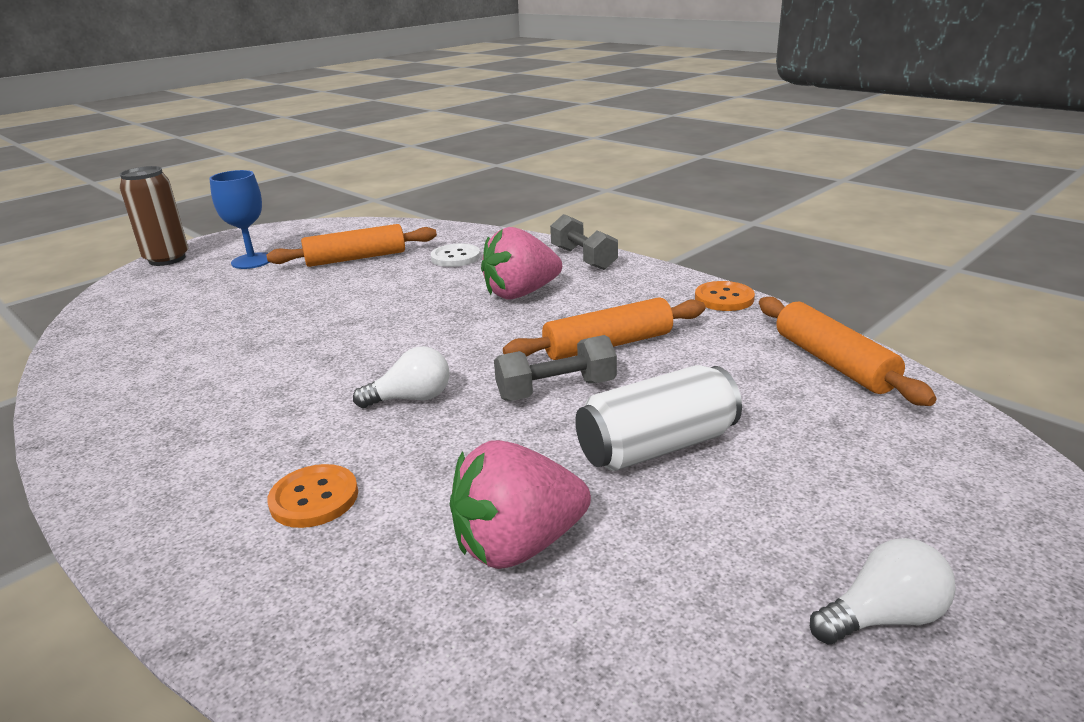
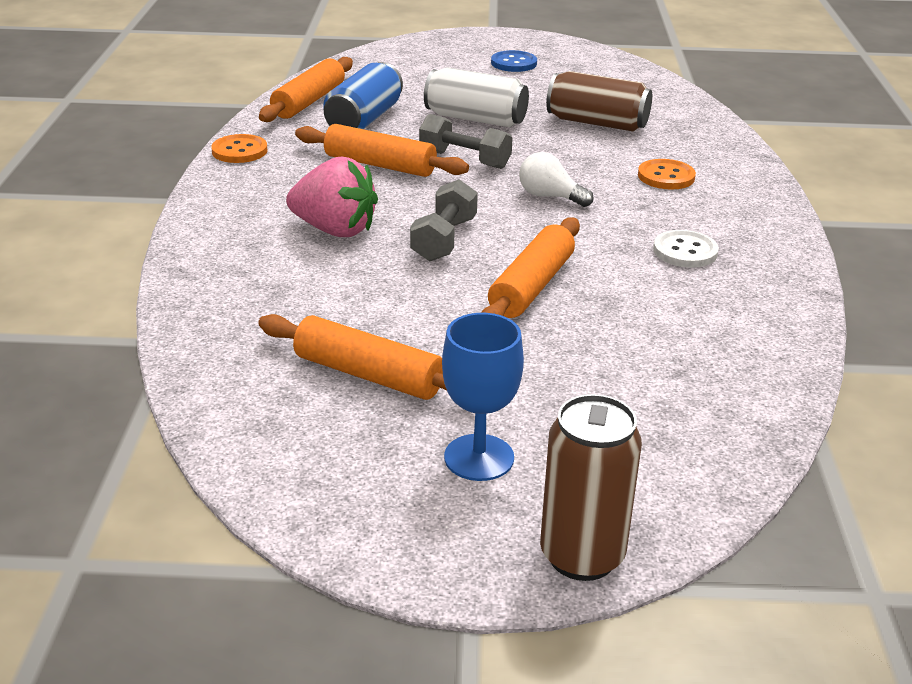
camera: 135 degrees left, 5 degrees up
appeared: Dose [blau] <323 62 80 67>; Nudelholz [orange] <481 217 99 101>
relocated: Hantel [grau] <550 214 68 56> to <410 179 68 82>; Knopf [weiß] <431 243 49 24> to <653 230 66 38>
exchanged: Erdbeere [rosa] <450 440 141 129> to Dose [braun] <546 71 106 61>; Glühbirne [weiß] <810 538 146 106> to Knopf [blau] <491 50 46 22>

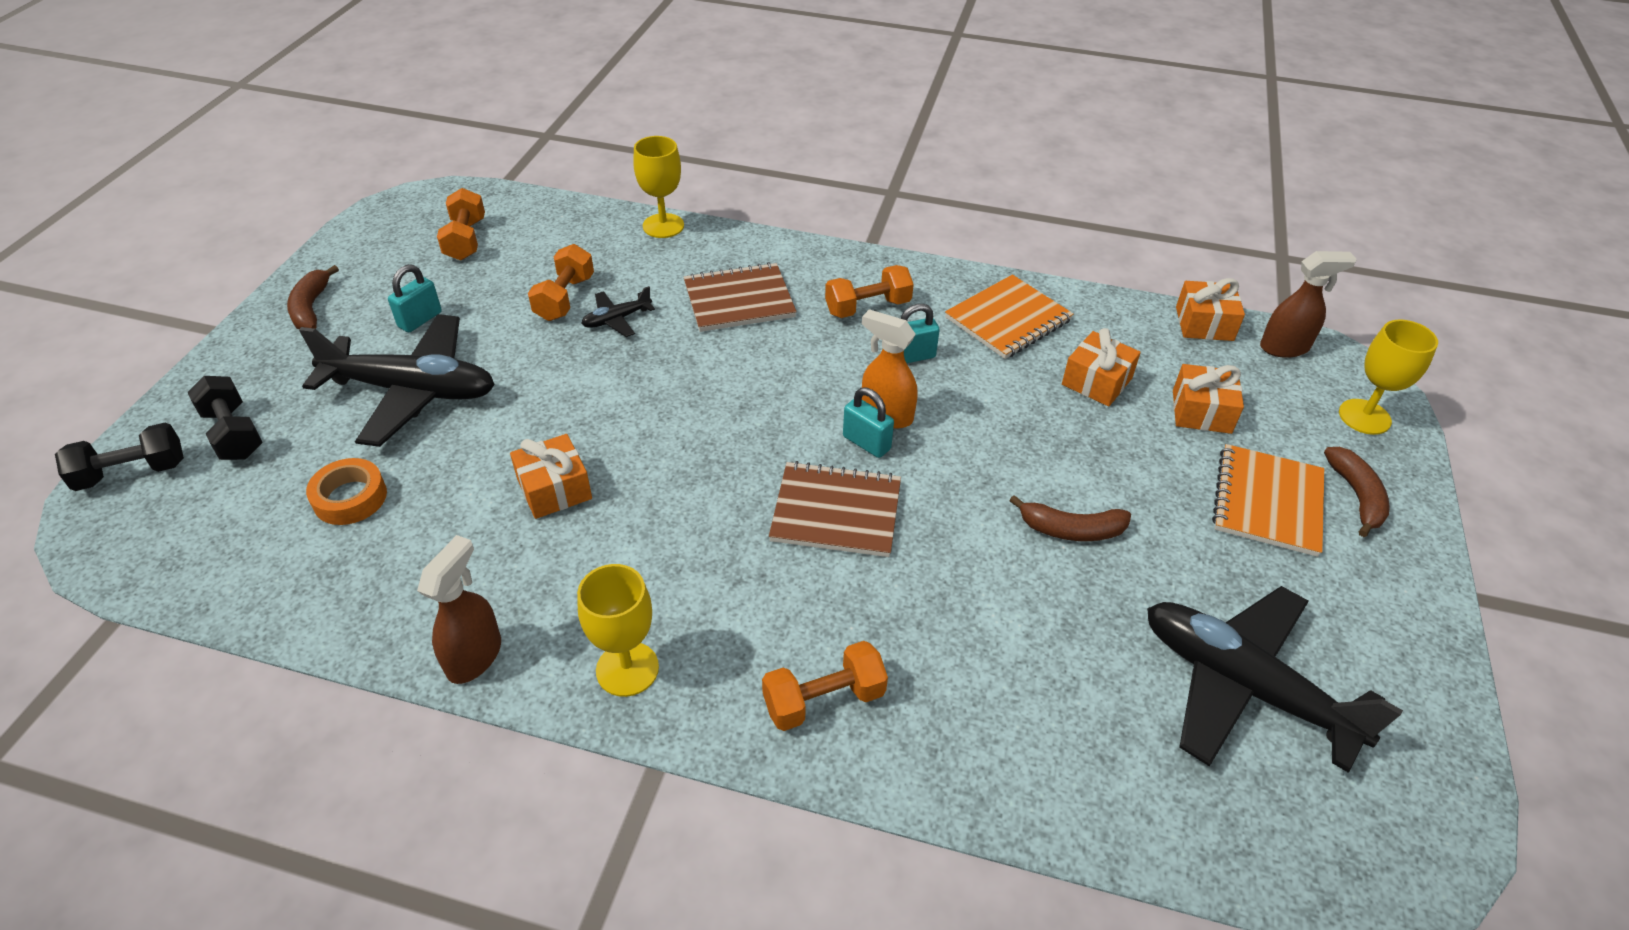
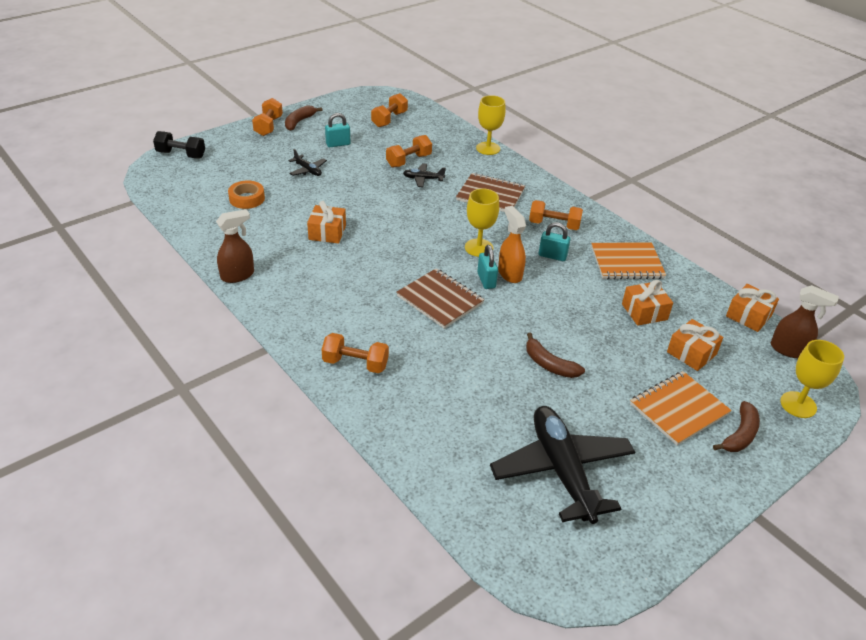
camera: 35 degrees right, 5 degrees down
missing: Hantel [schwarz] <188 376 75 84>
appeared: Hantel [orange] <252 98 31 38>
relocated: Kelch [gelb] <577 564 82 133> to <465 188 34 69>
size: Flugzeug [schwarz] <299 314 196 133> = <289 149 38 27> x0.44

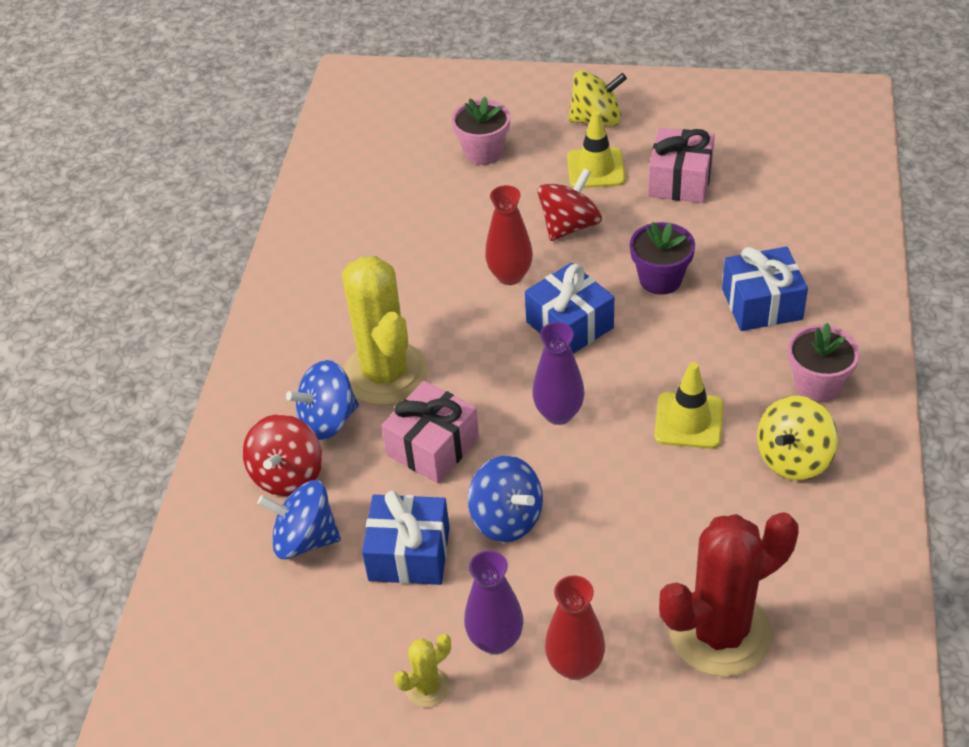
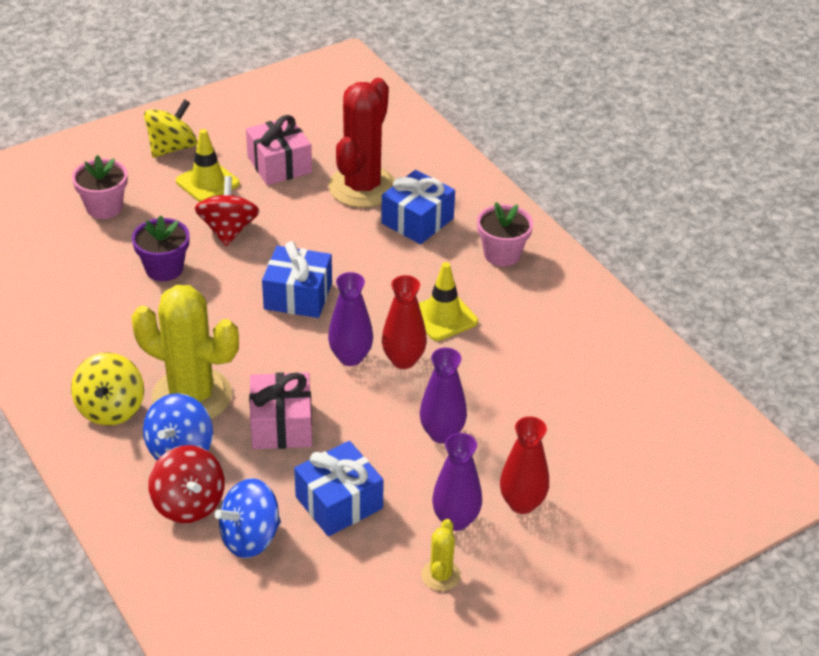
camera: 45 degrees left, 5 degrees down
missing: Kreisel [blau] <468 455 75 88>
appeared: Vase [lila] <420 347 47 96>
relocated: Vase [rot] <485 185 48 100> to <382 275 45 94>; Blumentopf [lila] <630 222 65 73> to <132 215 57 66>; Kreisel [gelb] <757 396 81 84> to <71 353 73 73>; Kaktus [rot] <659 512 140 165> to <329 78 66 130>

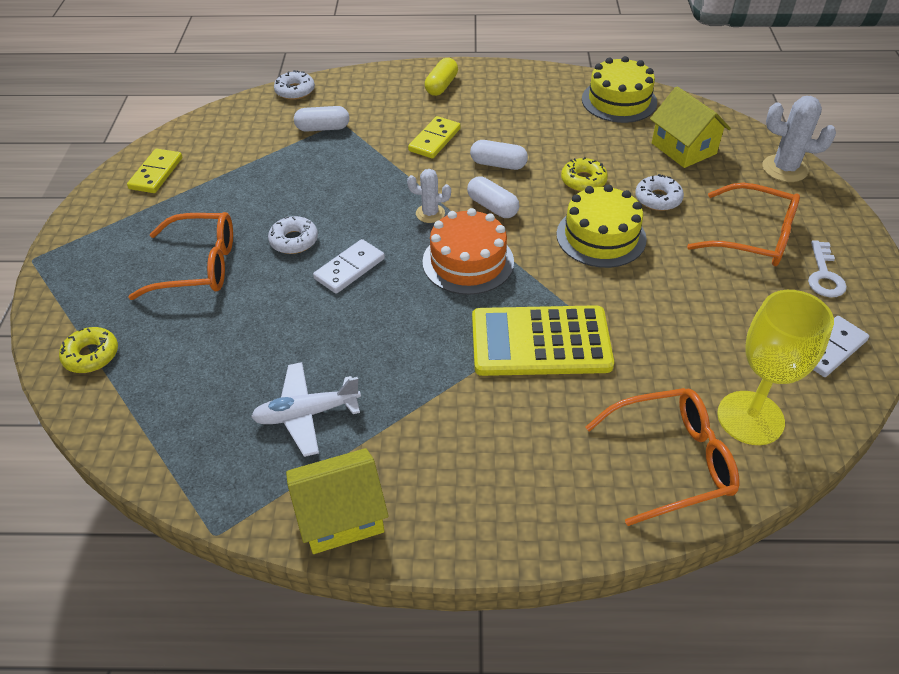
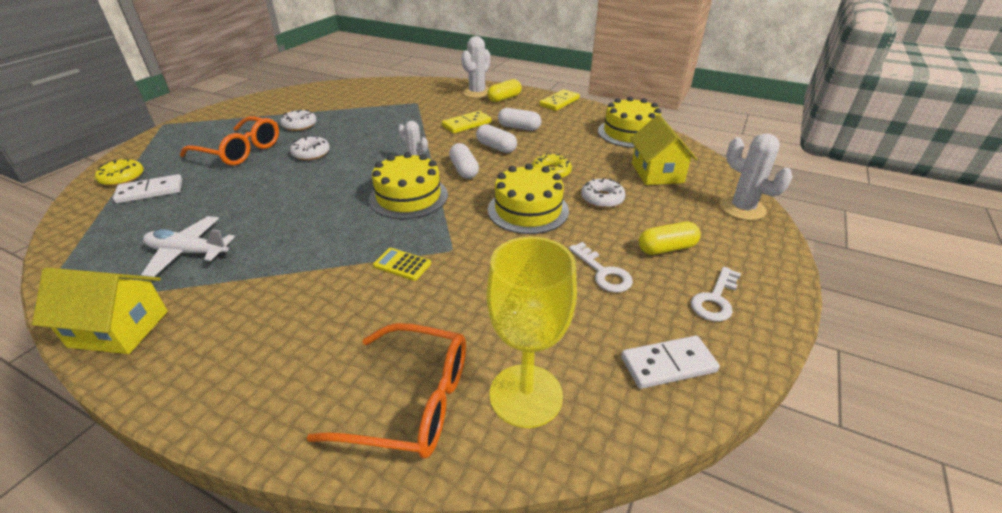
camera: 25 degrees right, 10 degrees down
appeared: Kaktus [weiß] <461 36 29 62>; Schlüssel [weiß] <569 242 64 51>
relocated: Donut [weiß] <274 70 41 30> to <280 109 37 22>; Kapsel [weiß] <294 106 55 26> to <498 108 43 23>; Dominostein [gelb] <127 149 56 44> to <539 89 41 22>; Dominostein [weiß] <313 239 72 55> to <113 174 69 30>
exchanged: Brille [orange] <687 183 113 83> to Kapsel [gelb] <639 222 62 33>
colour: Kuchen [orange] <422 208 92 87> to Kuchen [gelb] <369 152 79 67>
size: Taschenrechner [gelb] <472 305 142 71> = <373 248 58 33> x0.40

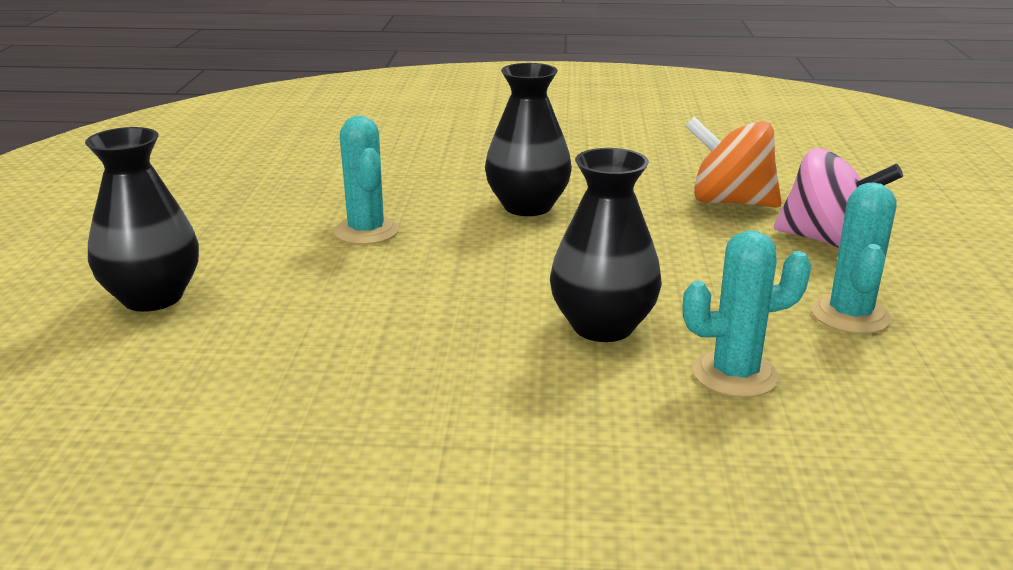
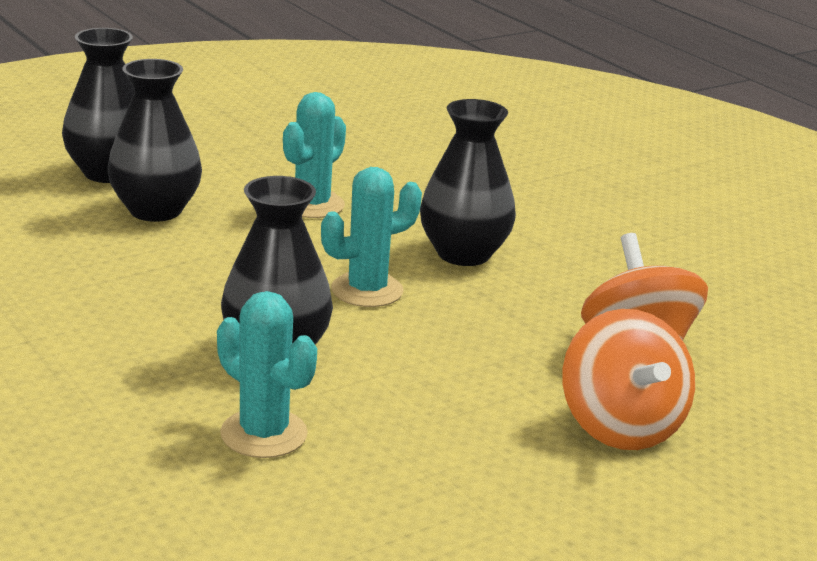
camera: 50 degrees right, 0 degrees up
appeared: Vase [schwarz] <108 59 94 163>
relocated: Kaktus [türkis] <811 182 86 152> to <321 167 101 140>
colour: Kreisel [rosa] <774 148 129 100> to Kreisel [orange] <562 309 133 141>

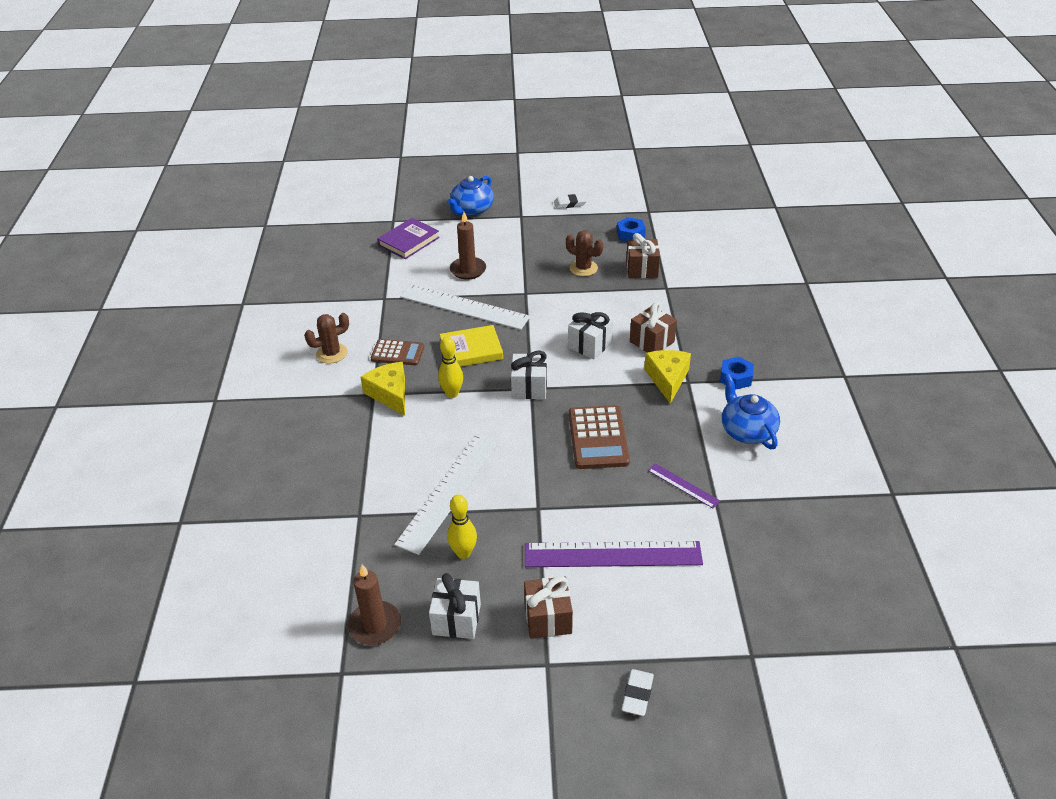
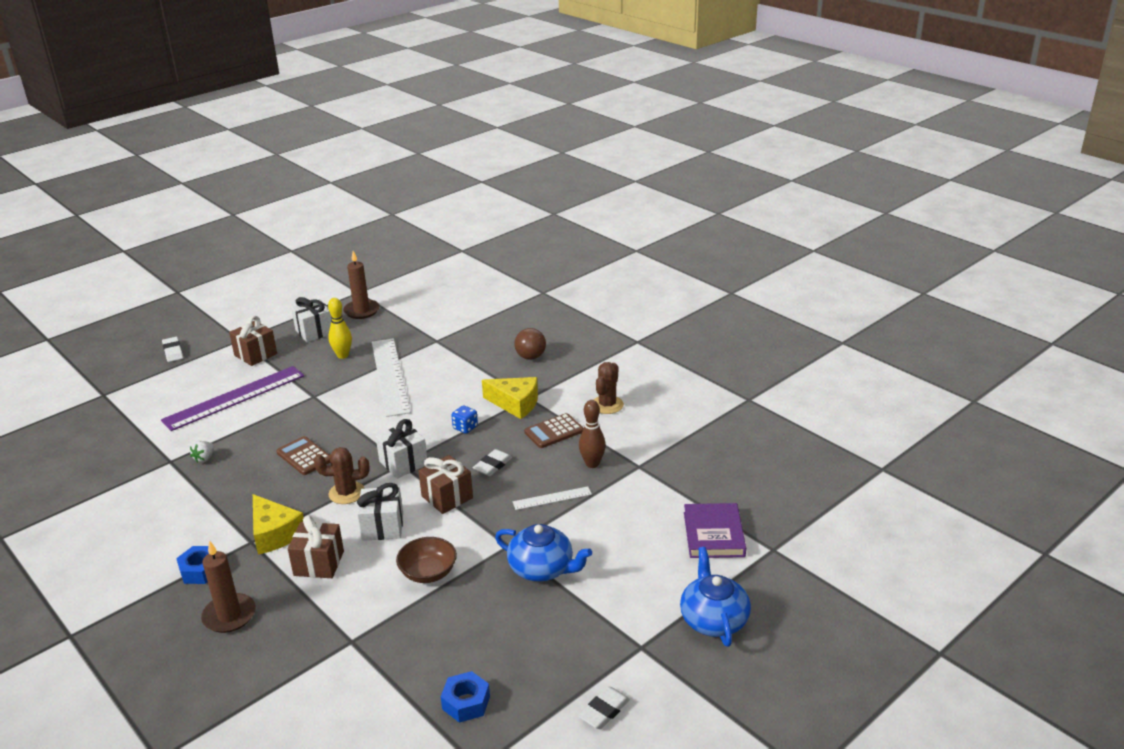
camera: 140 degrees right, 10 degrees down
appeared: Ball [braun] <514 328 32 32>; Bowlingkegel [braun] <579 400 27 68>; Schüssel [braun] <396 537 61 46>
relocated: Kerze [braun] <450 212 36 68> to <201 540 55 93>; Kaktus [braun] <566 230 37 46> to <314 447 55 57>; Geschenk [braun] <626 233 34 45> to <418 455 55 59>; Teekanne [blau] <722 374 58 75> to <495 524 97 58>
exchanged: Buch [gelb] <440 325 63 42> to Radiergummi [weiß] <473 449 39 27>; Bowlingkegel [gelb] <438 337 25 61> to Spielwürfel [blau] <451 405 27 29>; Lineal [lila] <648 463 72 45> to Erdbeere [weiß] <190 441 24 22>
size: Lineal [weiß] <400 284 130 46> = <513 486 79 24> x0.48; Taschenrechner [braun] <569 405 61 64> = <276 436 54 39> x0.66

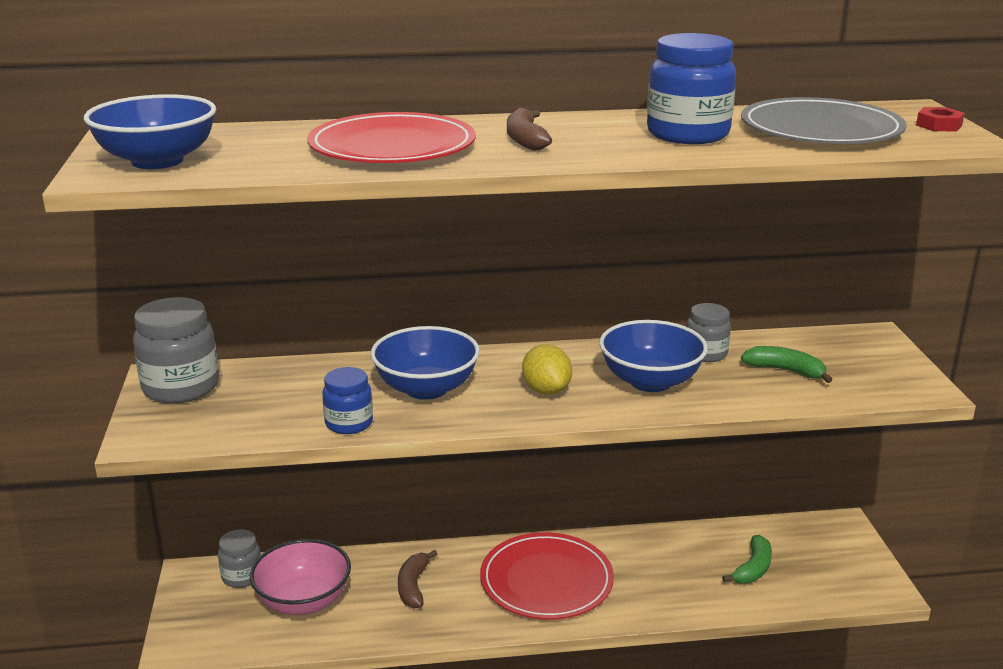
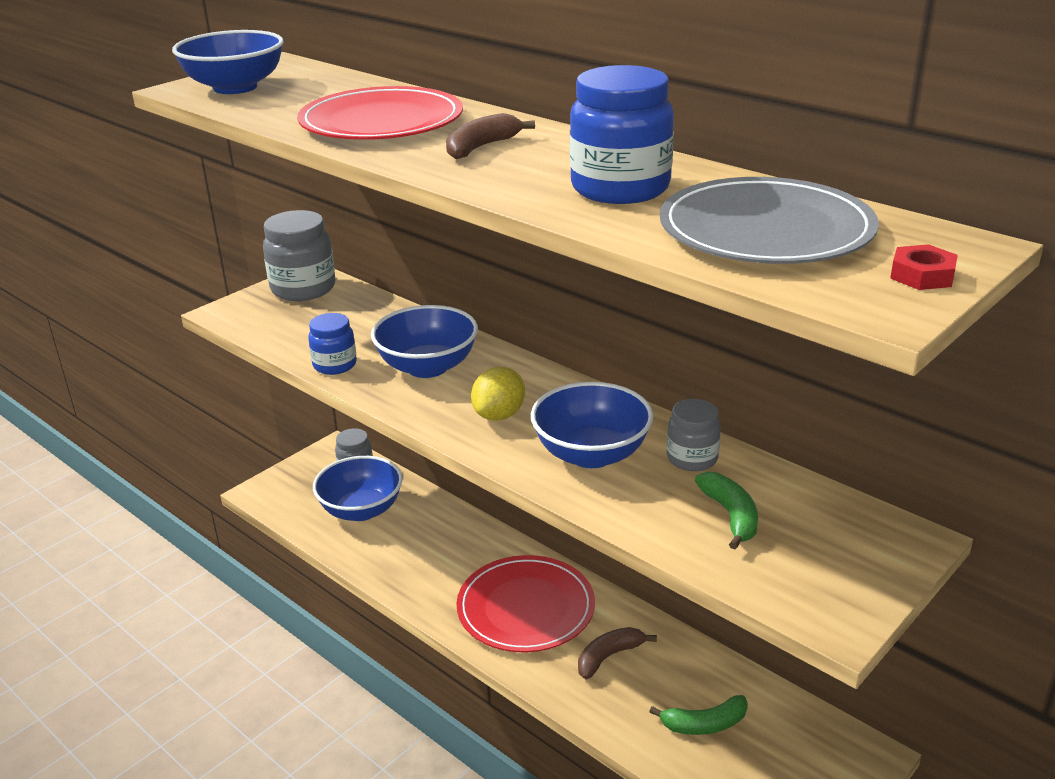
camera: 50 degrees right, 5 degrees up
relocated: Banane [braun] <398 550 39 58> to <578 627 79 52>
colour: Schüssel [rosa] <250 539 101 76> to Schüssel [blau] <313 456 90 65>

